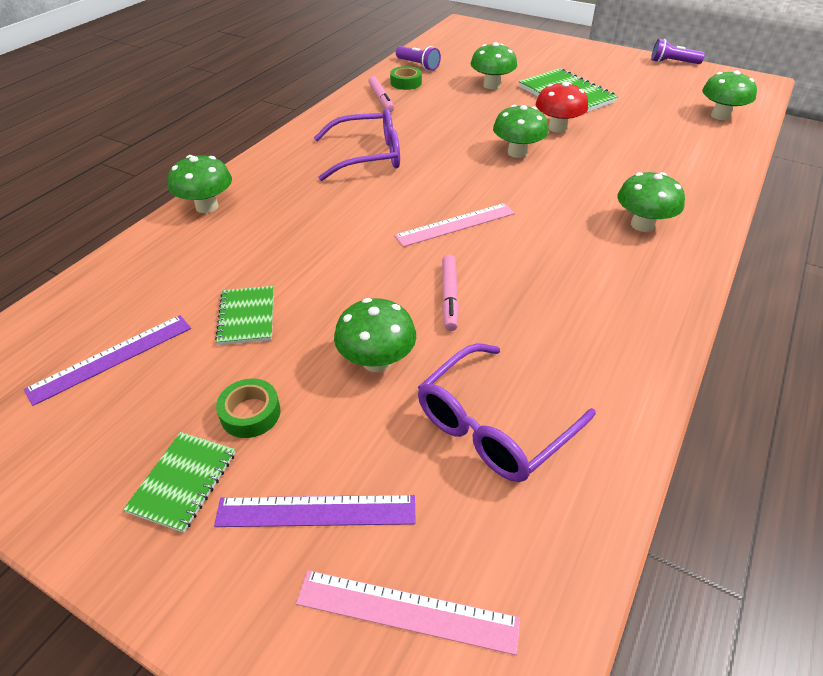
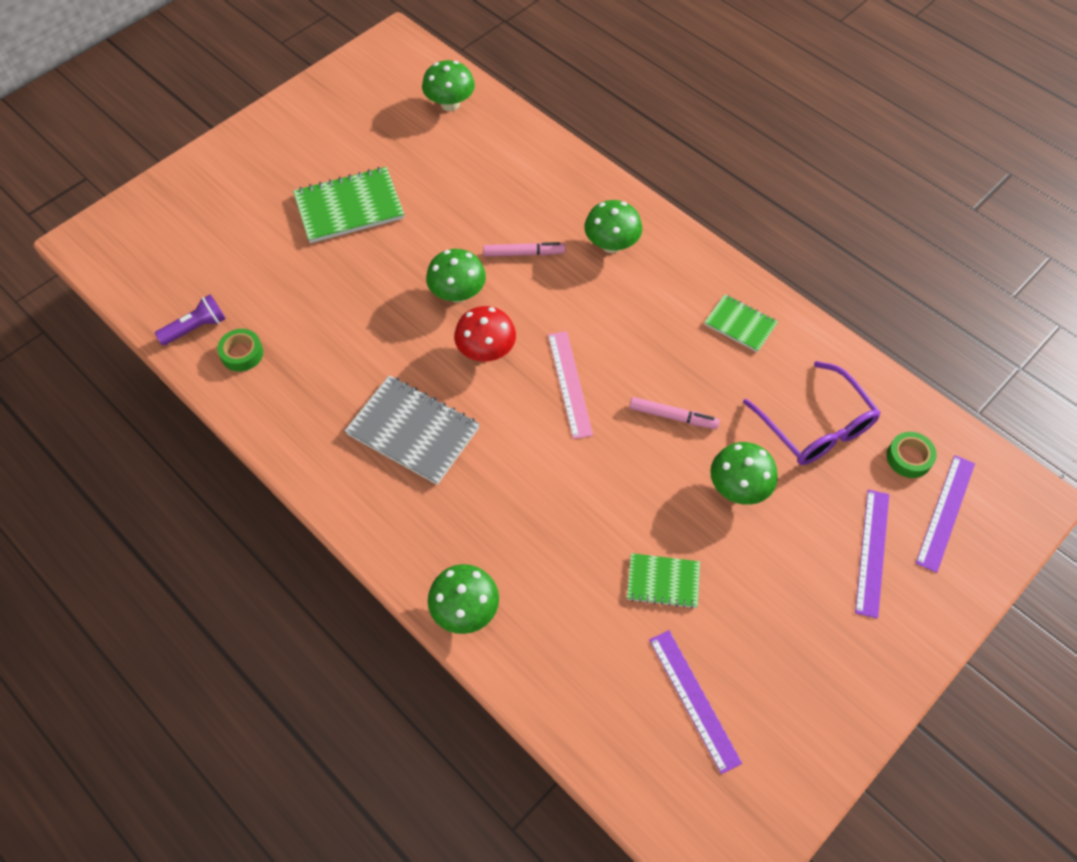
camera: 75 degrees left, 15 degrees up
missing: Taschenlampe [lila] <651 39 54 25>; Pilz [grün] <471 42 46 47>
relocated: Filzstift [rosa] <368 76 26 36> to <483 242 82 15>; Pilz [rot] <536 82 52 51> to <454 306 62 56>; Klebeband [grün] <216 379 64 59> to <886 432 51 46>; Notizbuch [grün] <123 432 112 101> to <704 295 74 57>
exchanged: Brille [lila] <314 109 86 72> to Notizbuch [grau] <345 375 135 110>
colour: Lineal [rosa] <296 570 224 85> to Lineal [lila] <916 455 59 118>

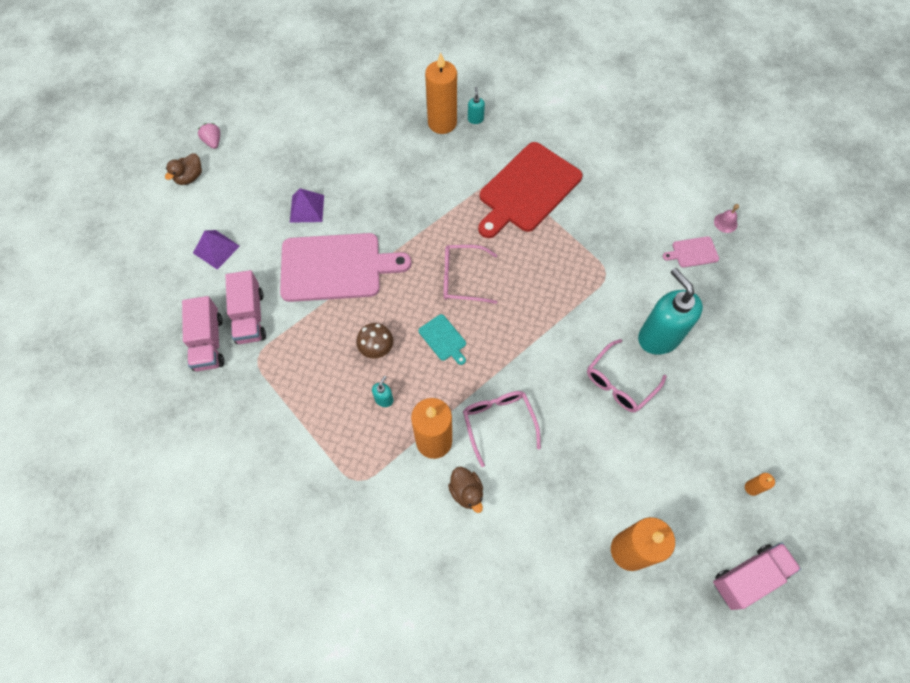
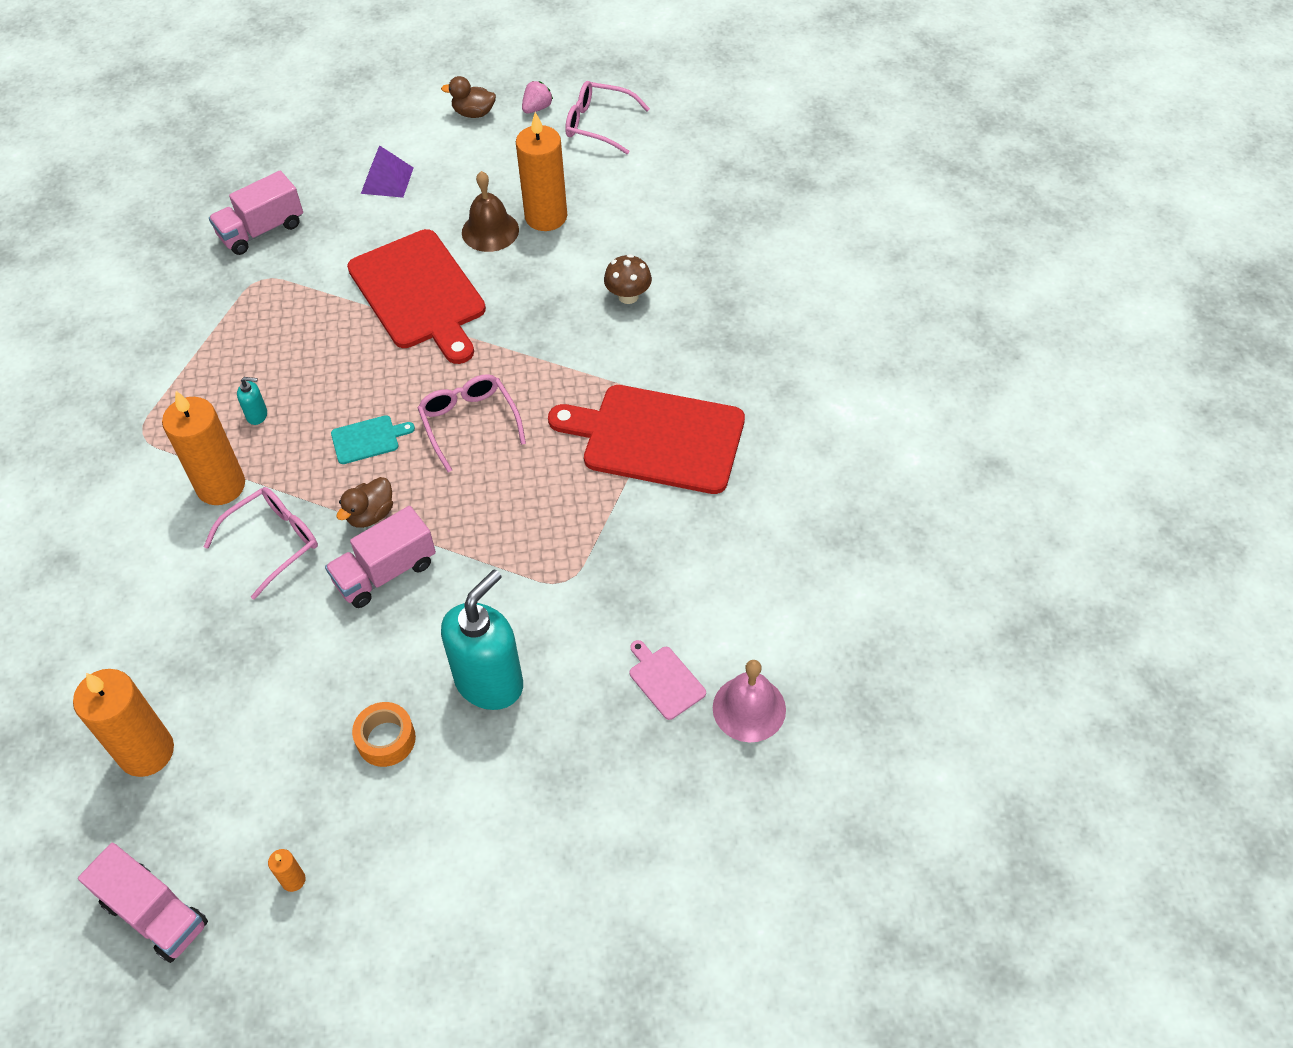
camera: 65 degrees right, 10 degrees down
missing: Seifenspender [türkis] <468 87 17 37>
appeared: Klebeband [orange] <352 702 64 65>
relocated: Kerze [orange] <425 52 32 82> to <516 112 51 119>; Lastwagen [rosa] <225 270 41 74> to <325 506 111 102>; Pilz [braun] <356 323 37 35> to <604 254 48 50>; Brille [rosa] <587 339 80 74> to <565 81 85 73>; Ente [braun] <448 467 35 46> to <336 477 57 51>
exchanged: Pyramide [lila] <290 188 34 35> to Glocke [braun] <462 171 57 81>
colour: Schneidebrett [rosa] <280 233 131 69> to Schneidebrett [rot] <347 229 139 135>
spun: Schneidebrett [türkis] <418 314 48 51> = <331 415 84 49> 135 degrees counterclockwise
size: Glocke [rosa] <714 204 25 29> = <713 660 73 82> x1.78

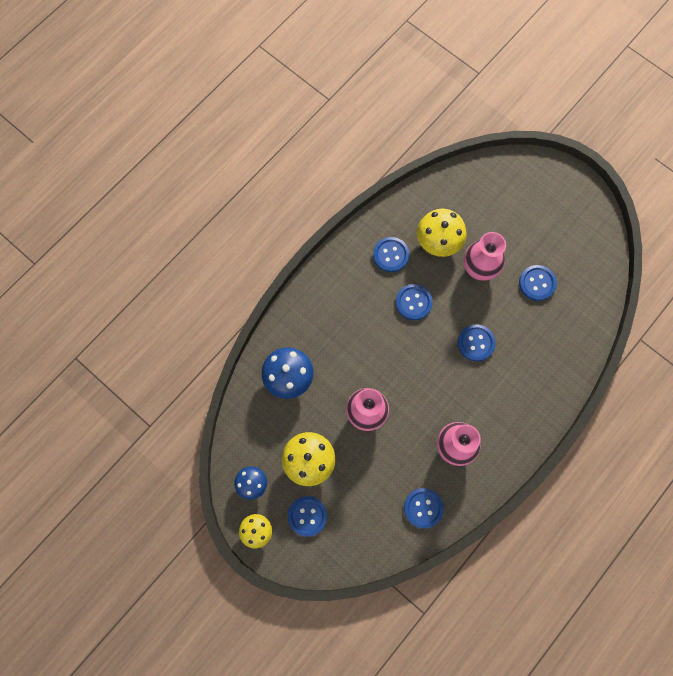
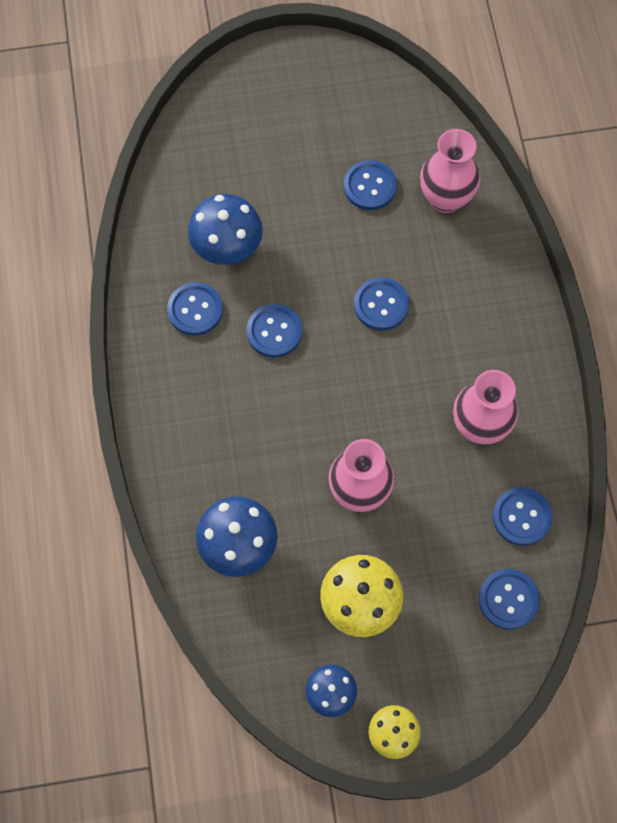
camera: 50 degrees left, 5 degrees down
relocated: Vase [rosa] <464 232 42 49> to <420 129 60 84>; Knopf [blau] <288 496 39 41> to <479 569 61 61>
colour: Pilz [gelb] <417 209 49 48> to Pilz [blau] <188 194 75 71>

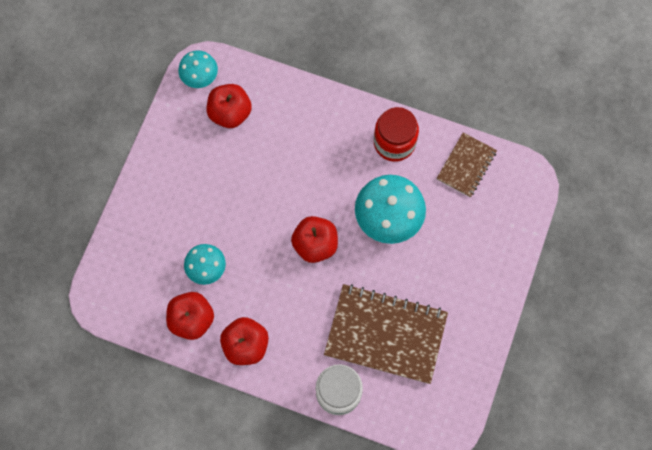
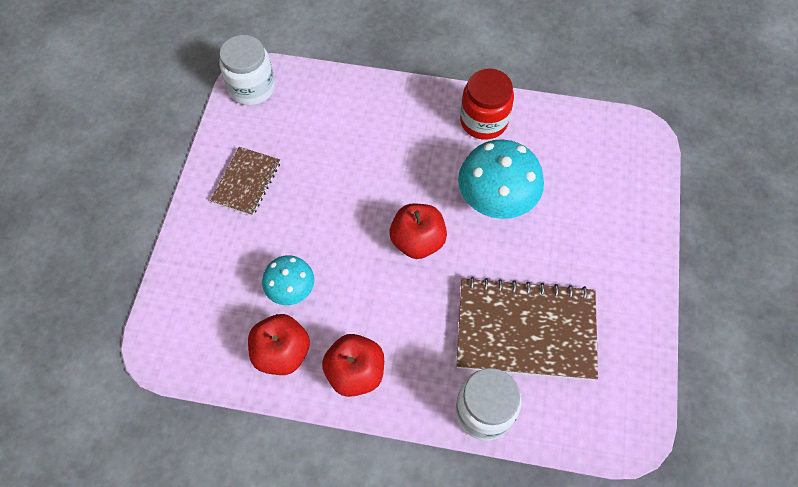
camera: 10 degrees left, 10 degrees down
missing: Apfel [rot] <207 84 45 44>
relocated: Notizbuch [braun] <436 133 61 64> to <210 147 70 69>
exchanged: Pilz [türkis] <178 50 40 38> to Einmachglas [weiß] <219 35 56 70>

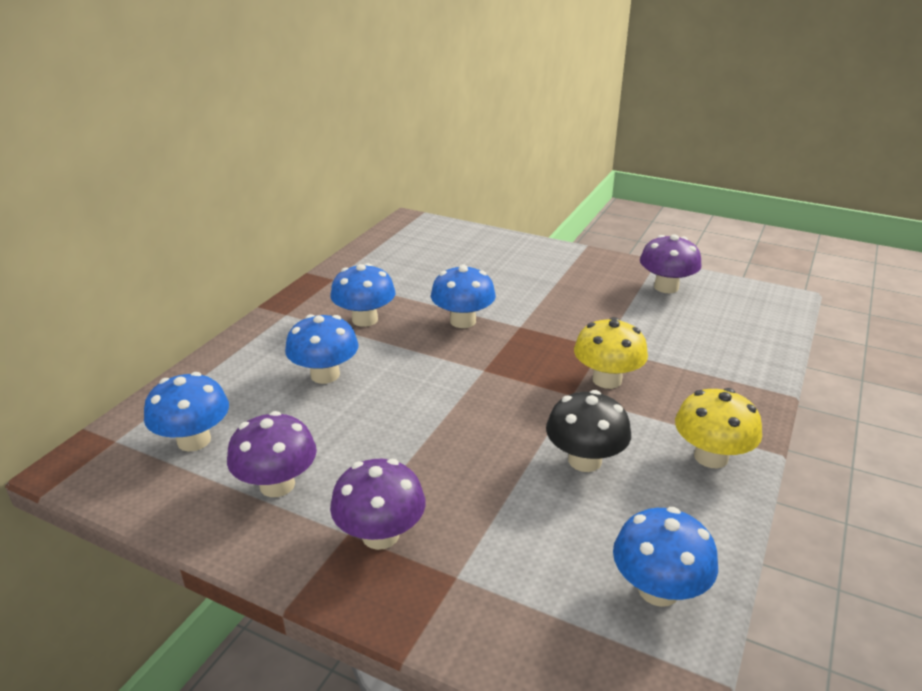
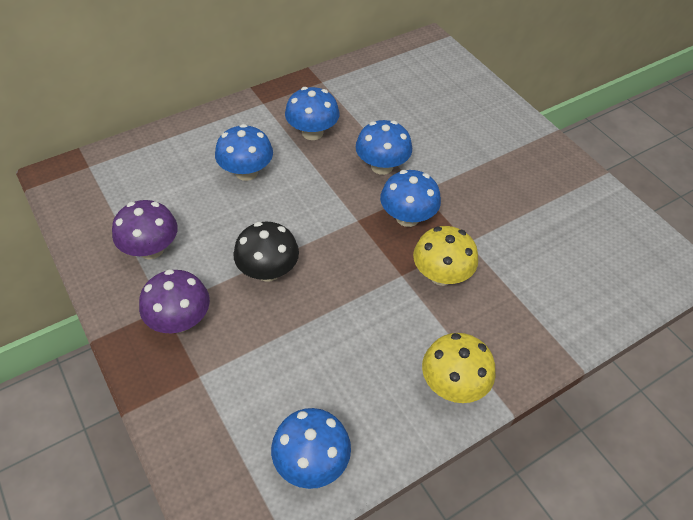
camera: 30 degrees right, 20 degrees up
missing: Pilz [lila] <640 234 62 59>
relocated: Pilz [blau] <144 372 85 79> to <380 170 61 57>; Pilz [schwarz] <546 390 85 82> to <233 222 66 60>

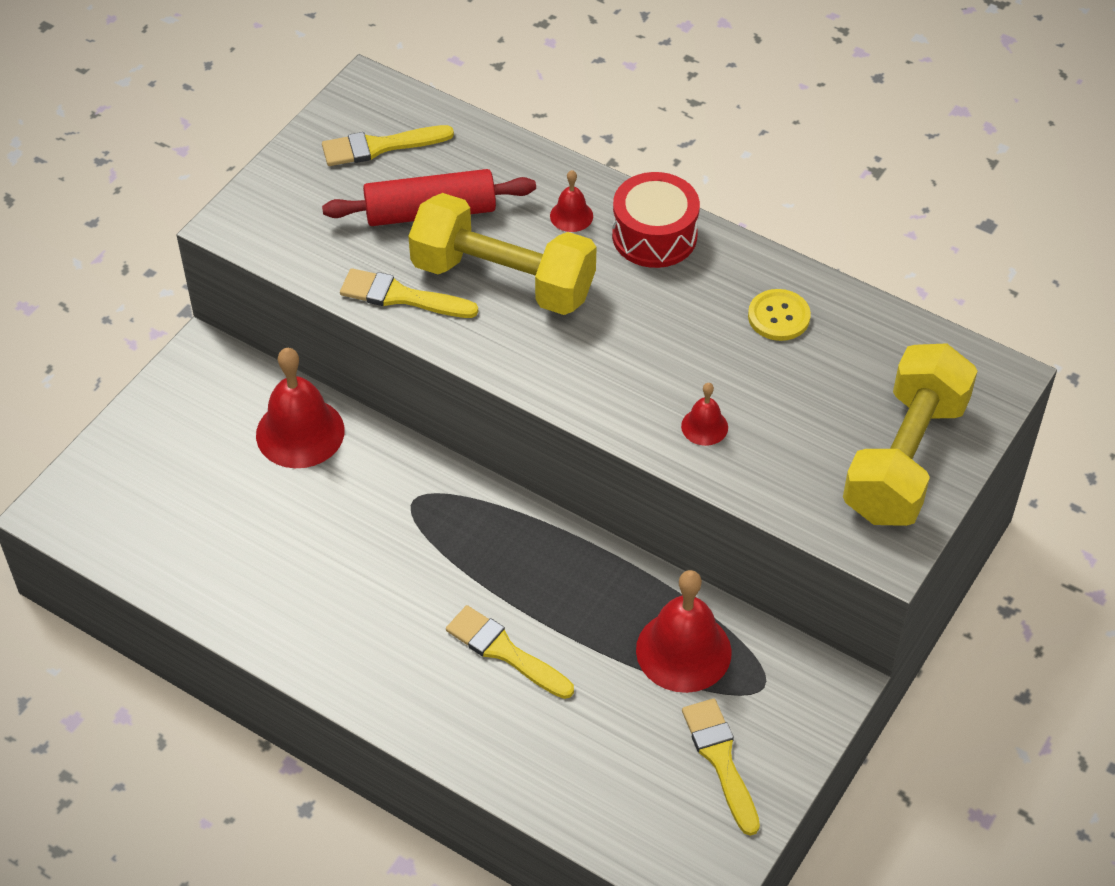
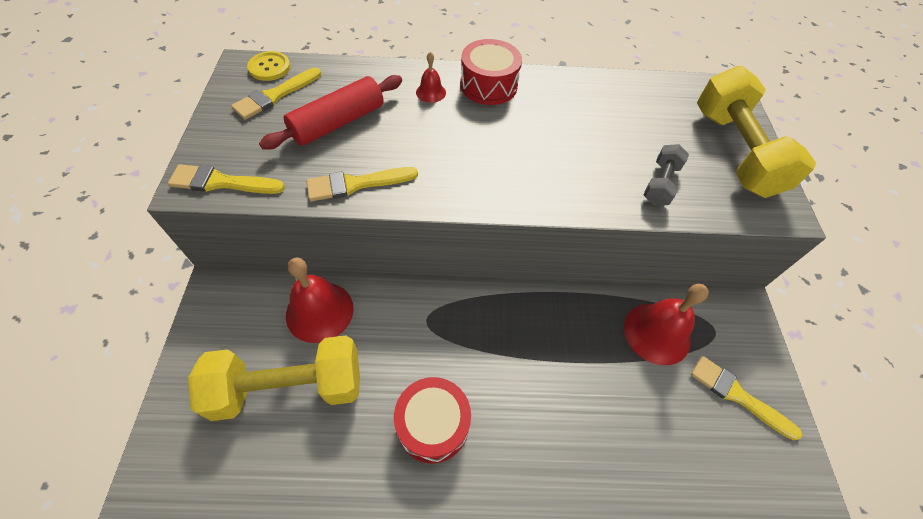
camera: 35 degrees left, 5 degrees up
missing: Glocke [rot] <681 383 47 63>
appeared: Hantel [grau] <644 144 45 61>; Trommel [rot] <394 377 77 87>
relocated: Hantel [gelb] <408 193 188 122> to <188 336 172 85>; Knopf [gelb] <748 289 63 52> to <247 51 44 30>; Pinsel [gelb] <446 605 128 94> to <168 164 117 30>

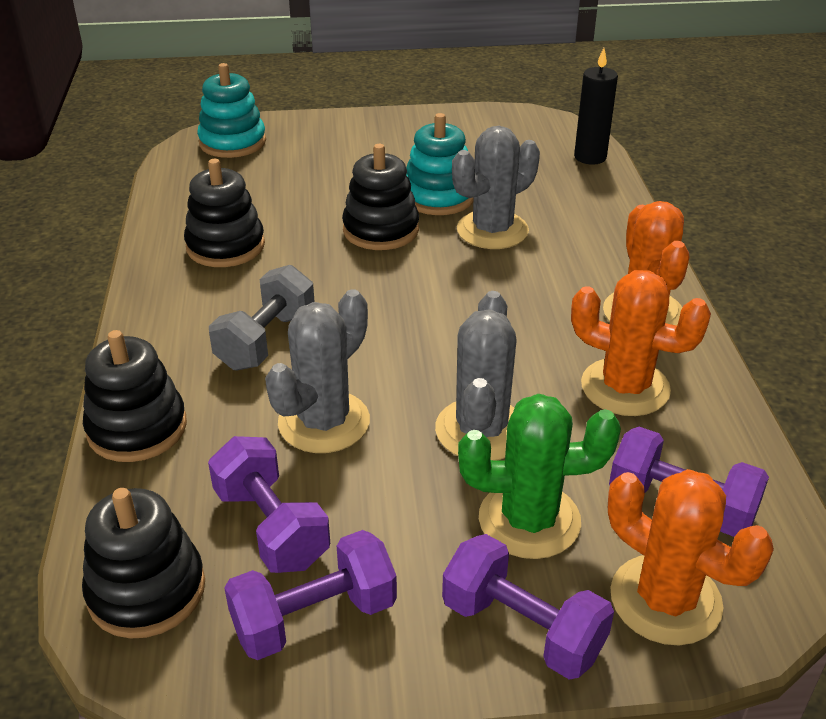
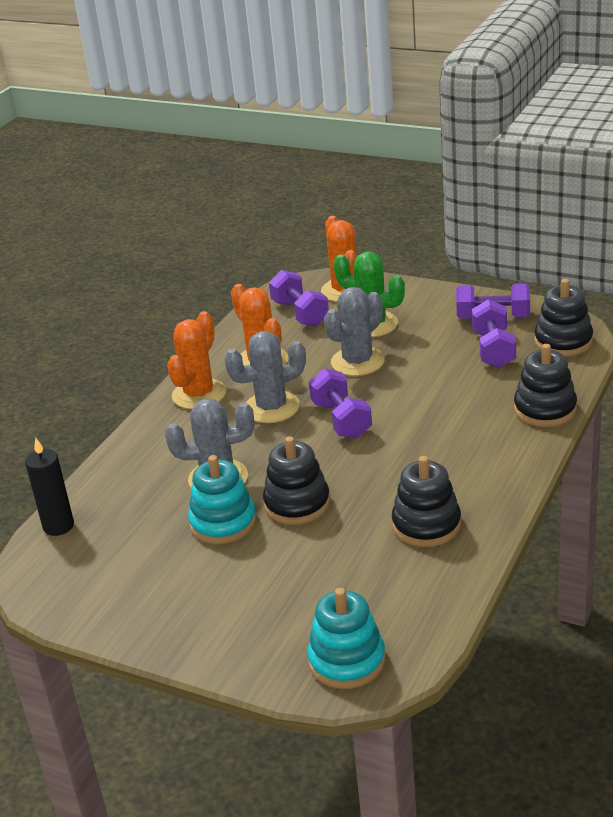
camera: 145 degrees left, 5 degrees down
missing: Hantel [grau] <209 265 106 106>
relocated: Kaktus [grau] <265 289 105 164> to <224 331 82 92>; Hantel [lila] <442 534 172 145> to <309 368 63 71>

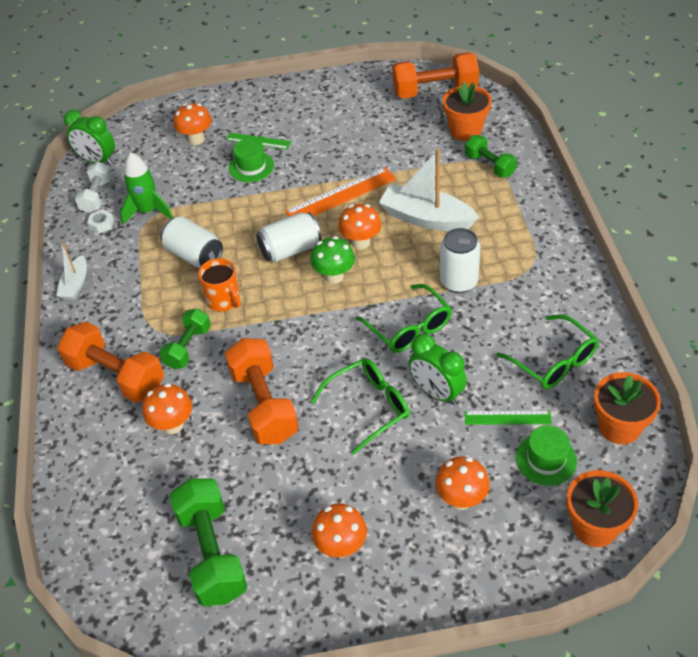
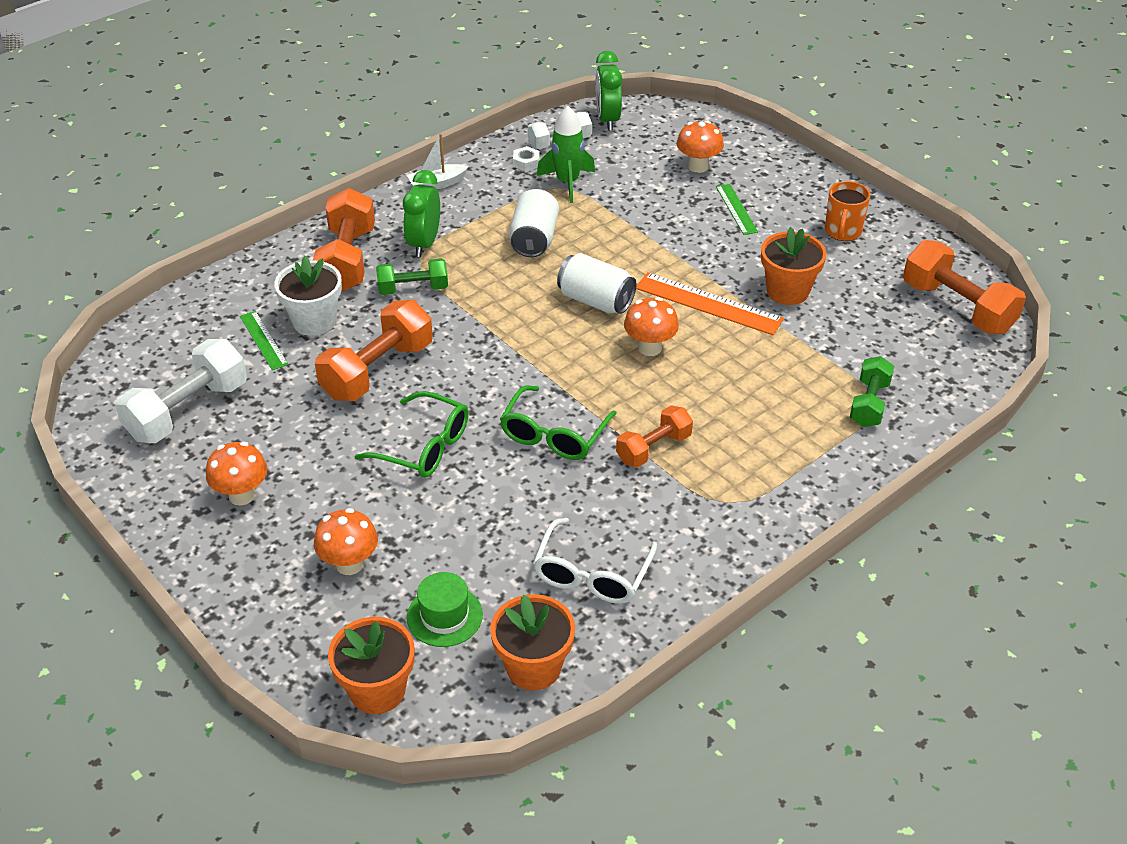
camera: 55 degrees right, 5 degrees down
missing: Hut [grün] <229 139 45 43>; Boot [weiß] <379 149 100 82>; Pilz [grün] <310 236 45 48>
relocated: Blumentopf [orange] <443 82 49 59> to <761 227 66 78>; Tasse [orange] <198 258 42 54> to <825 181 45 60>; Wecker [grün] <409 334 58 71> to <403 170 37 87>; Lineal [grün] <464 411 88 14> to <240 311 48 59>
exchanged: Dose [weiß] <440 228 40 65> to Hantel [orange] <616 405 77 62>; Pilz [orange] <142 383 50 51> to Blumentopf [weiß] <274 256 68 80>
colour: Brille [grün] <496 315 103 74> to Brille [weiß] <533 518 124 86>; Hantel [grün] <169 479 79 127> to Hantel [weiß] <115 339 132 104>

